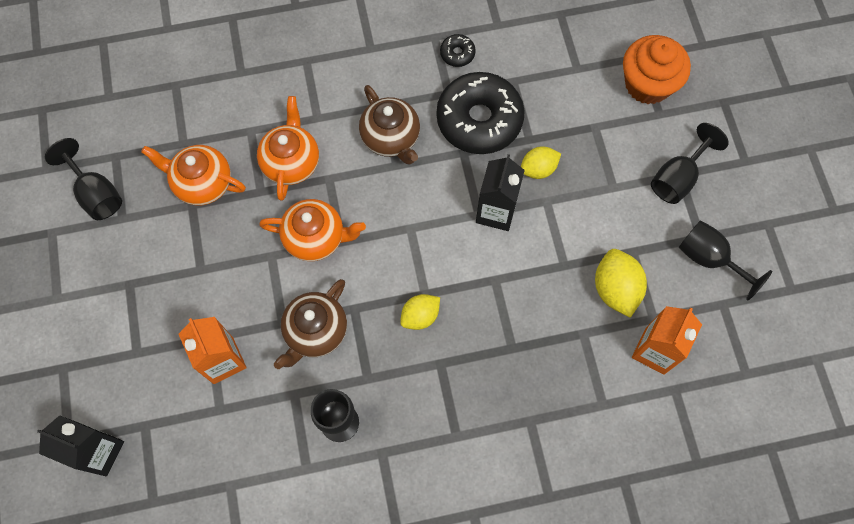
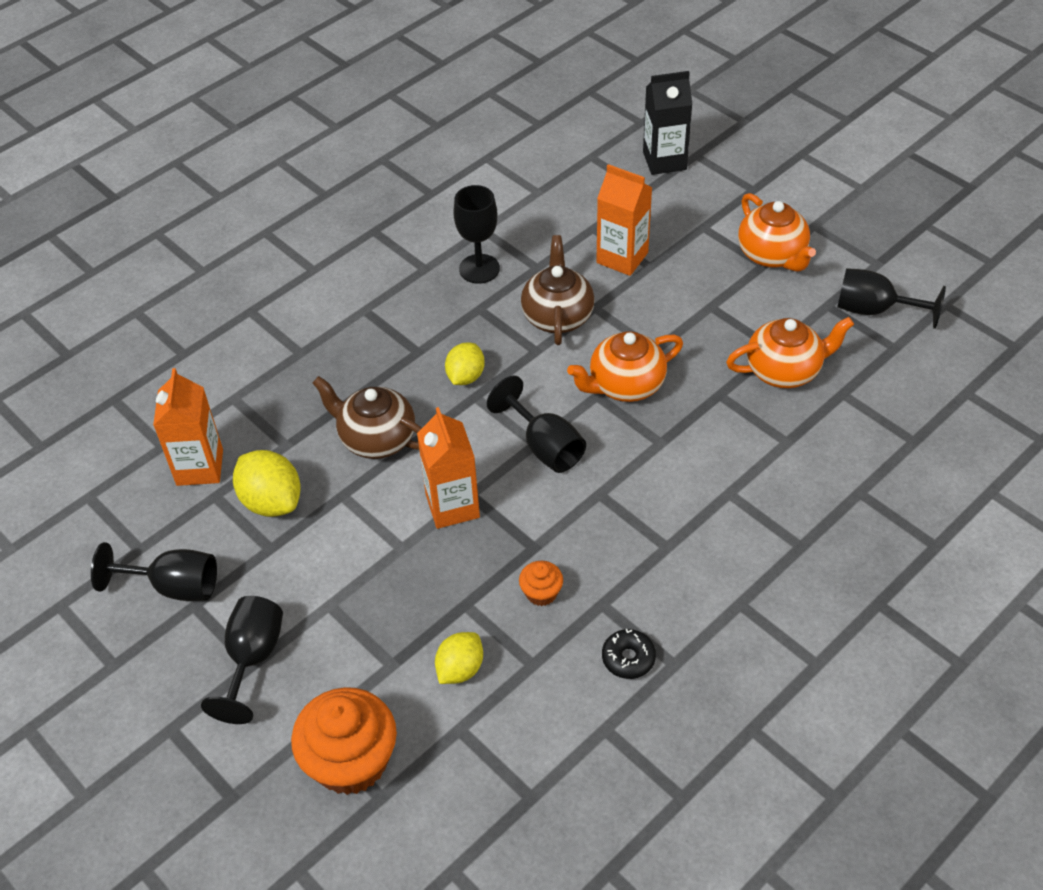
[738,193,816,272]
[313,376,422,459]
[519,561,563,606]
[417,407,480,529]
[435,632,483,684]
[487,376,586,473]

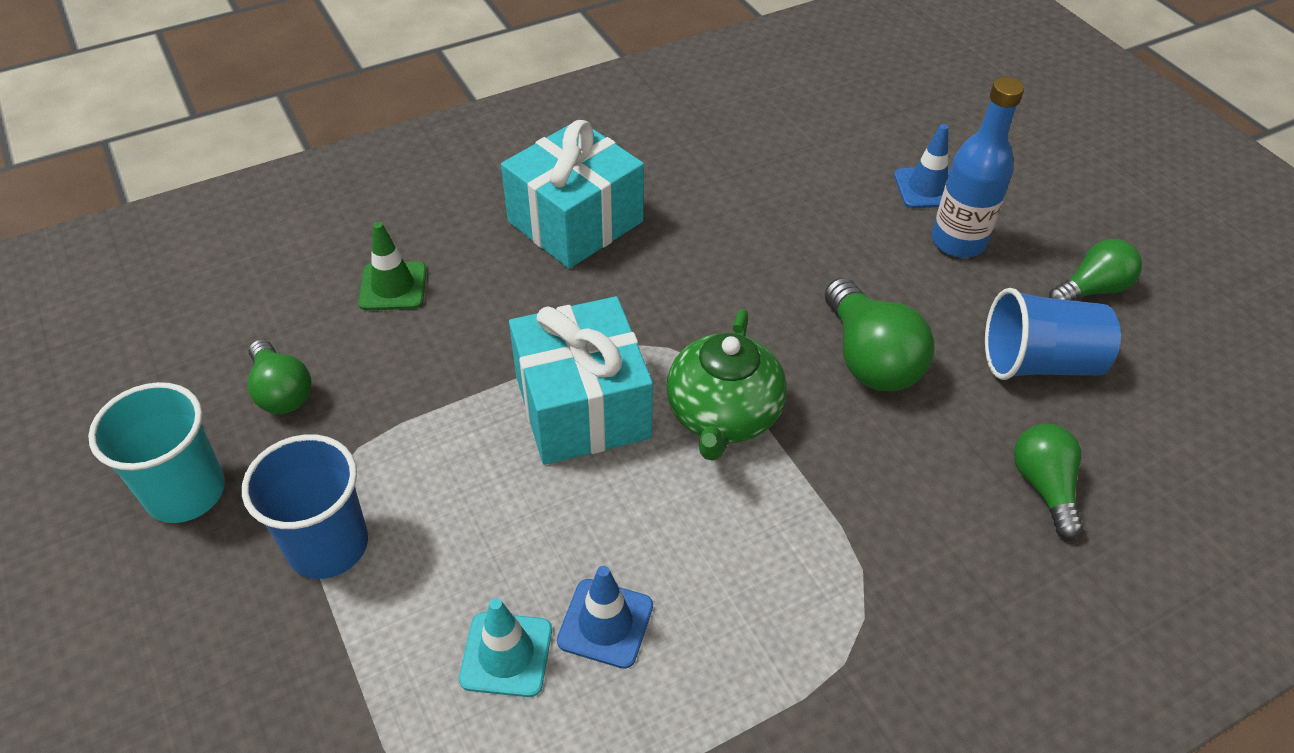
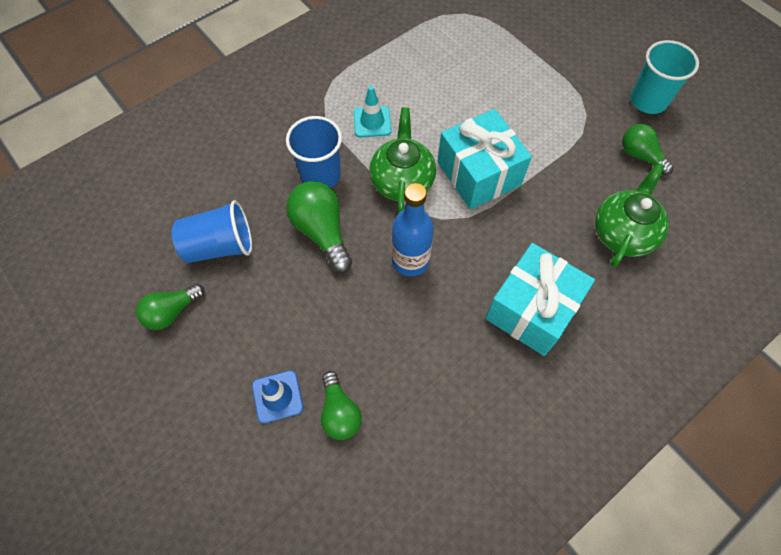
[286,116,342,188]
[595,163,669,267]
[354,86,392,137]
[557,566,653,669] (first image)
[392,183,434,277]
[321,371,362,440]

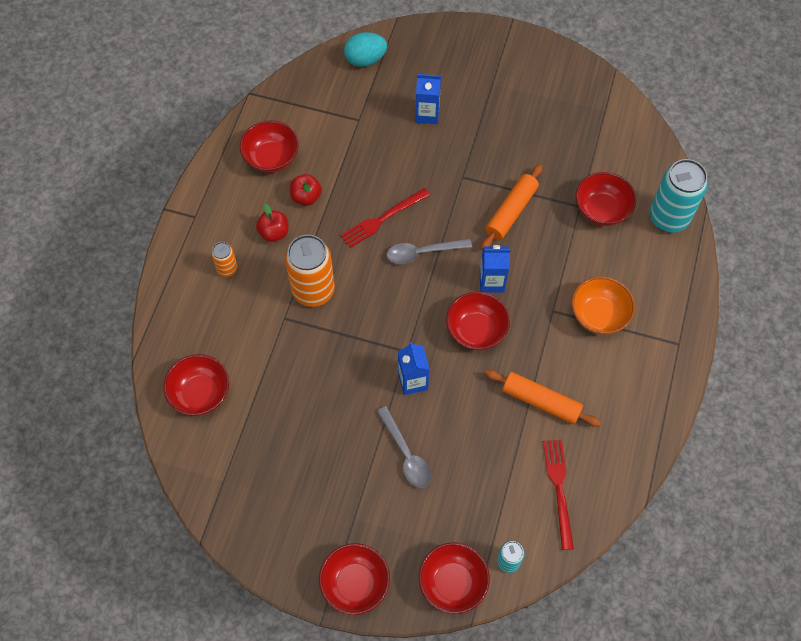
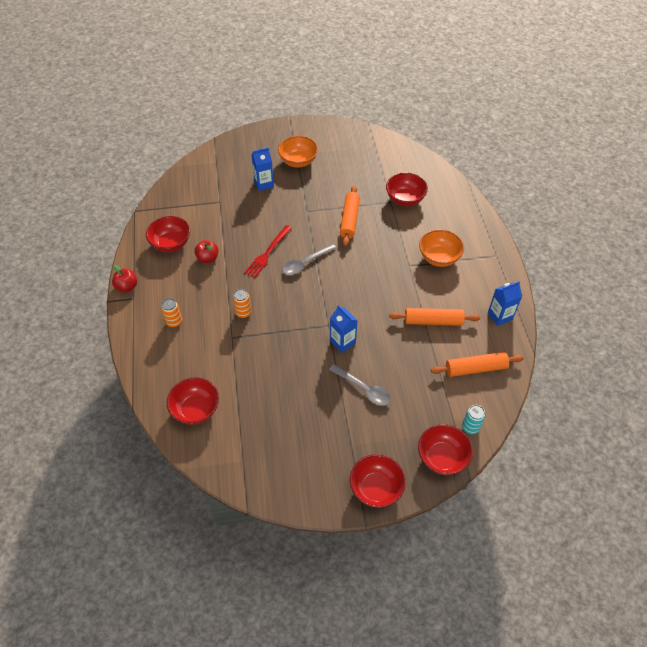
[112,265,137,292]
[233,289,252,318]
[344,32,387,67] (first image)
[446,292,510,350] (first image)
[488,281,522,326]
[431,352,524,377]
[650,159,708,233] (first image)
[278,136,318,168]

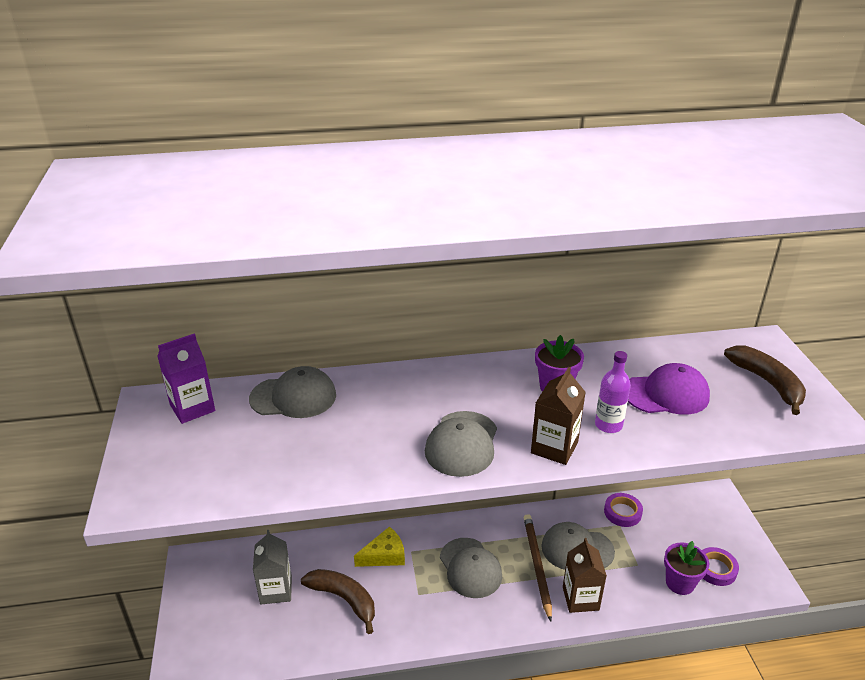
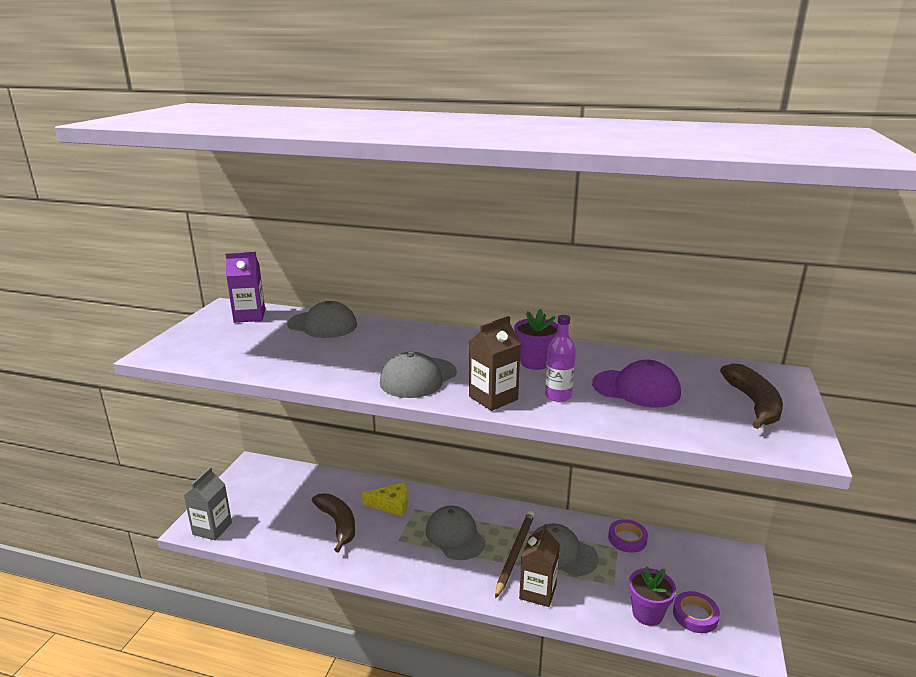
[184,467,232,541]
[426,506,486,560]

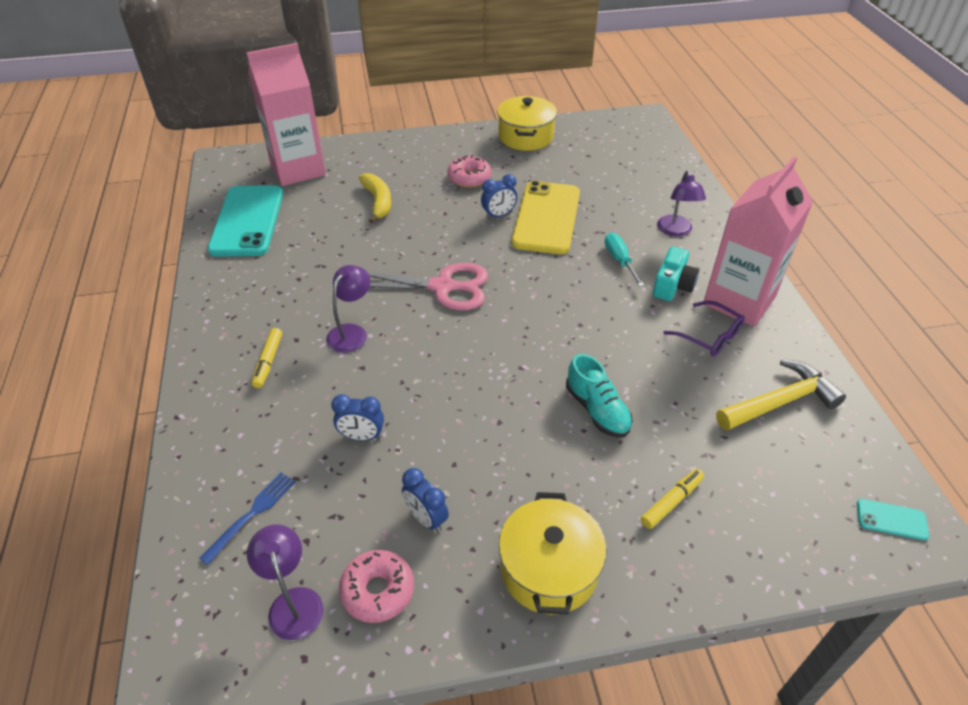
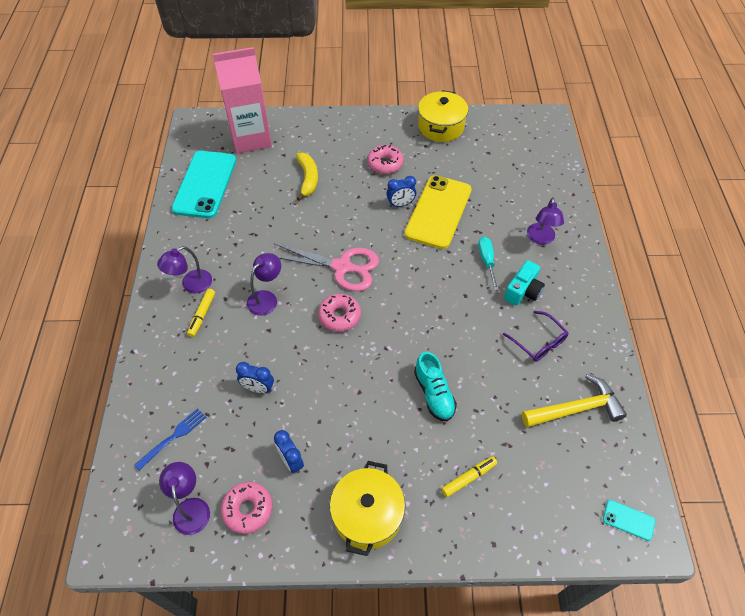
[704,156,813,327] (first image)
[157,246,212,293]
[318,294,361,332]

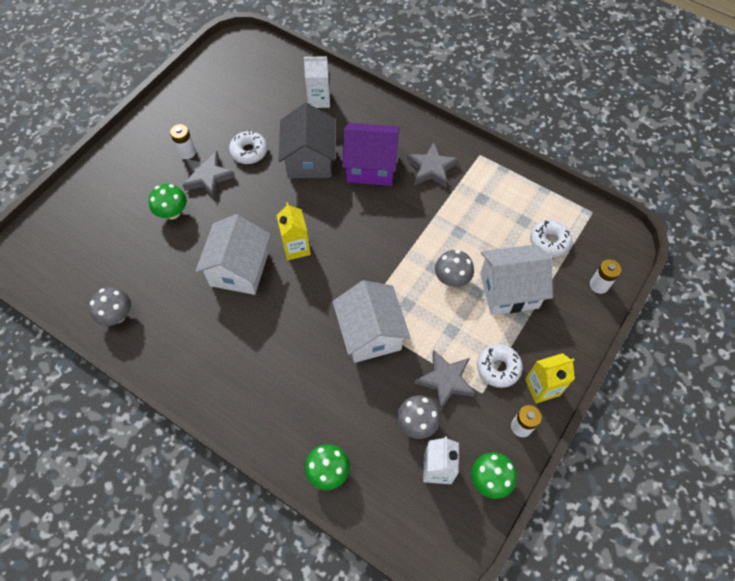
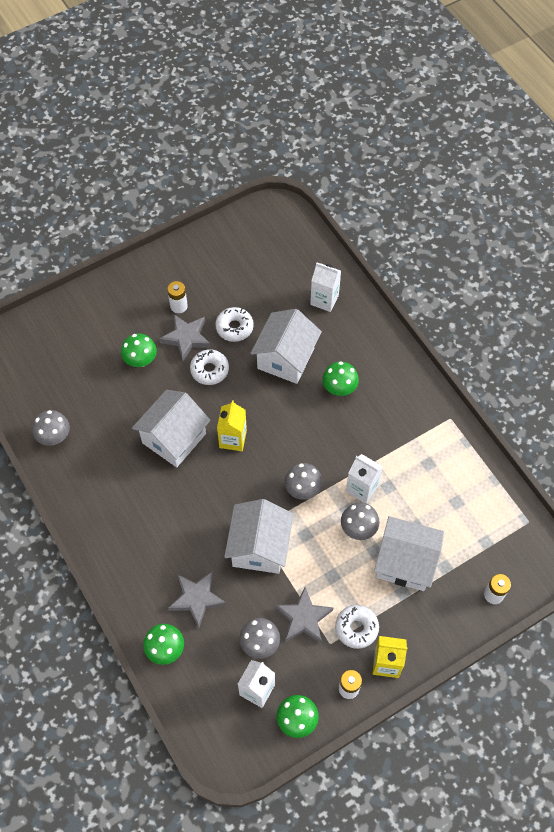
[250,309,322,384]
[322,361,359,396]
[168,571,226,628]
[190,349,229,385]
[285,463,323,500]
[346,454,383,504]

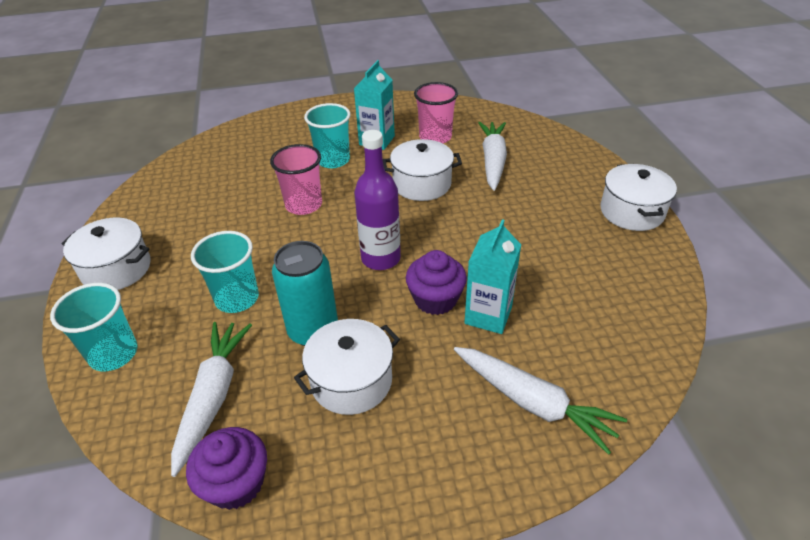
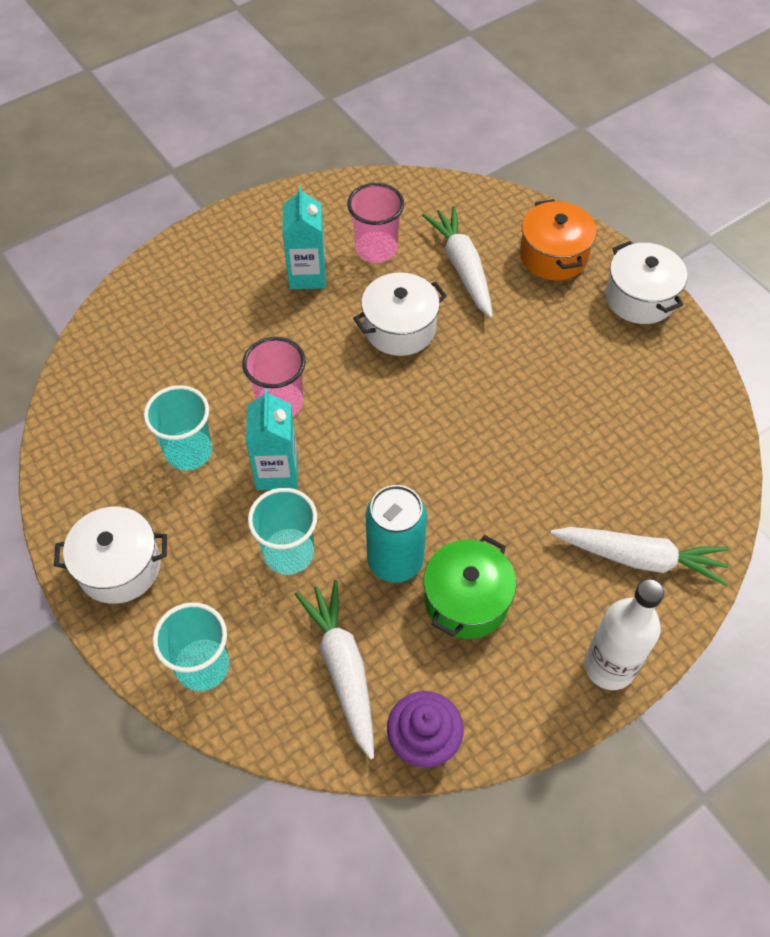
[423,535,516,639]
[144,385,212,470]
[354,130,401,270] (first image)
[406,250,467,315] (first image)
[246,389,298,490]
[520,199,597,281]
[584,579,664,690]

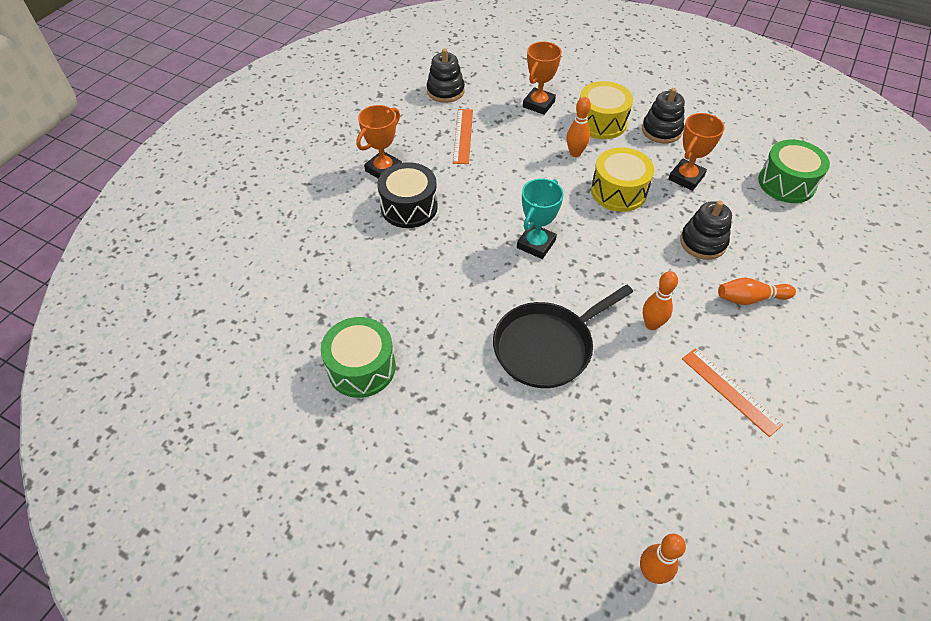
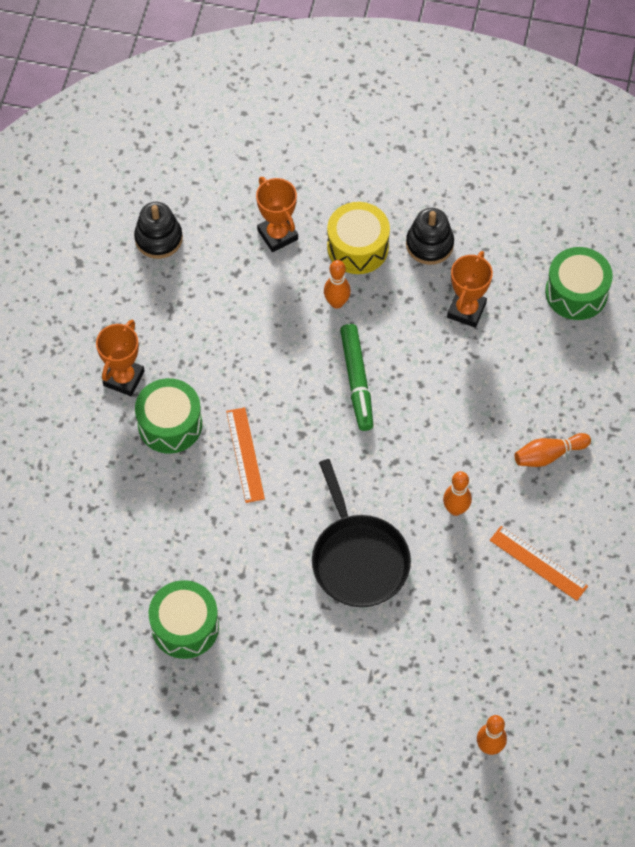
[135,378,202,454]
[226,407,265,503]
[312,459,411,607]
[517,178,564,259] (first image)
[256,177,298,252]
[591,147,654,212] (first image)
[680,200,732,260] (first image)
[340,324,373,431]

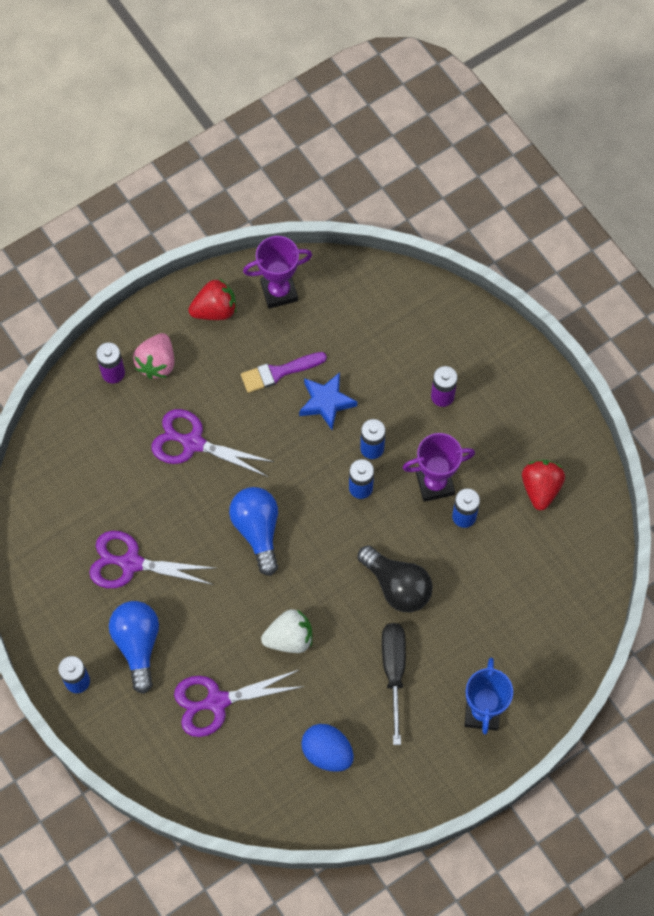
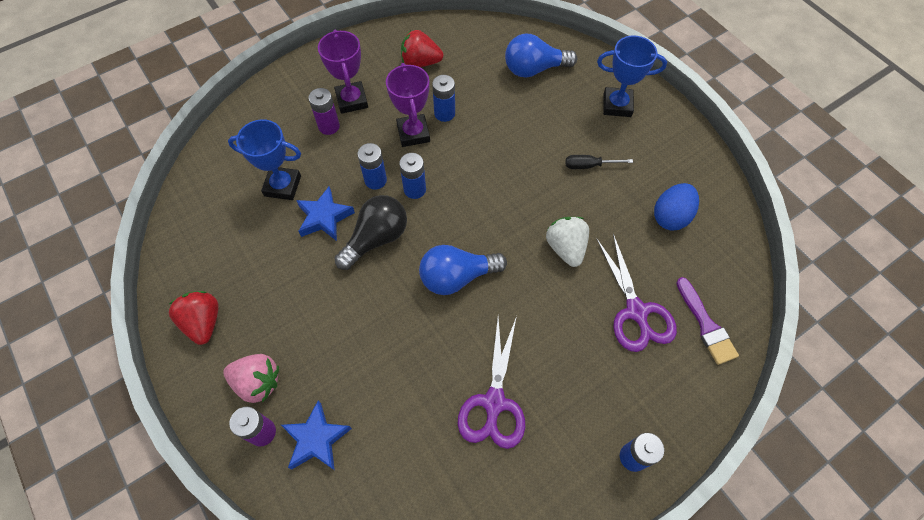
[505,34,577,77]
[152,409,274,477] (first image)
[676,277,739,365]
[318,30,368,114]
[335,195,407,270]
[566,155,633,169]
[228,119,301,200]
[281,401,352,470]

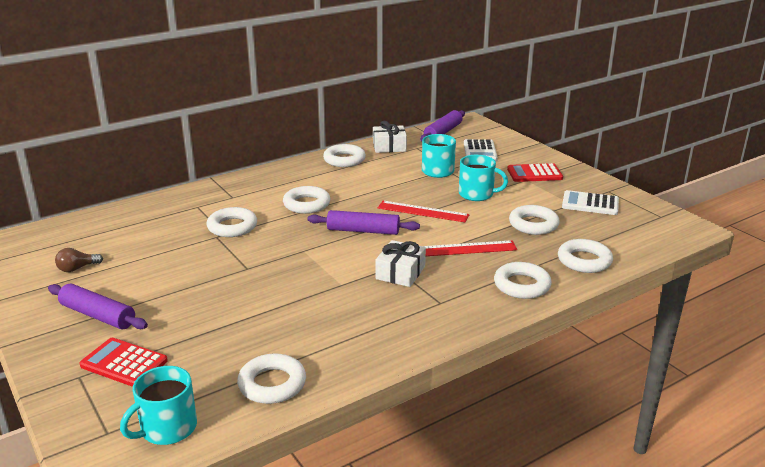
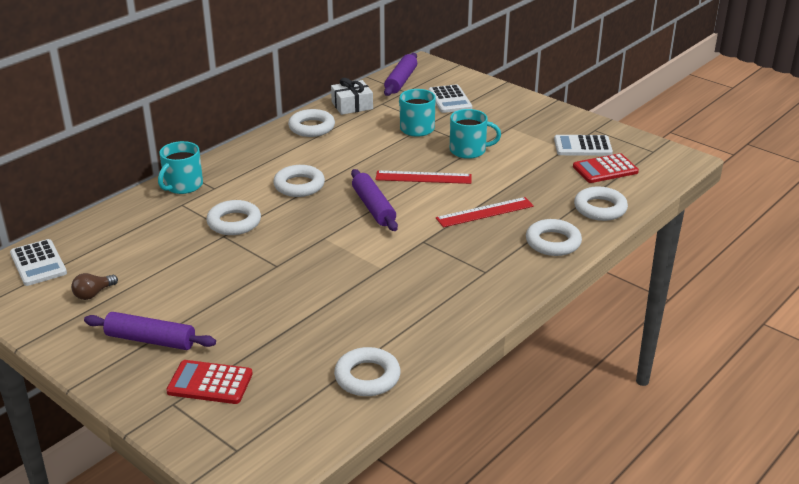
[158,141,203,194]
[351,169,398,231]
[375,240,426,287] (first image)
[573,153,639,183]
[509,205,560,235] (first image)
[10,239,67,286]

